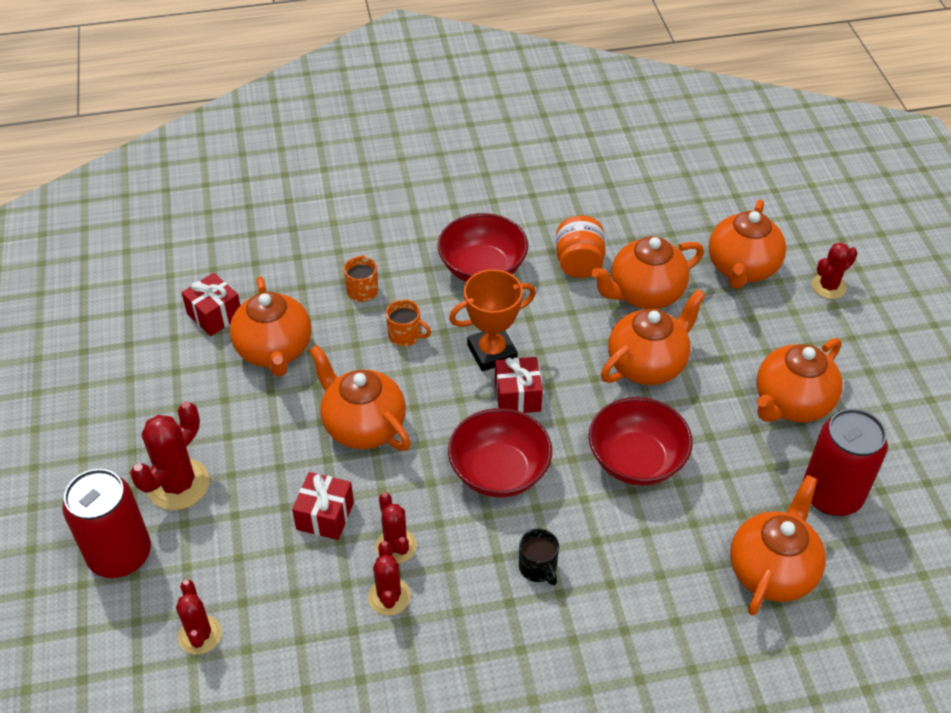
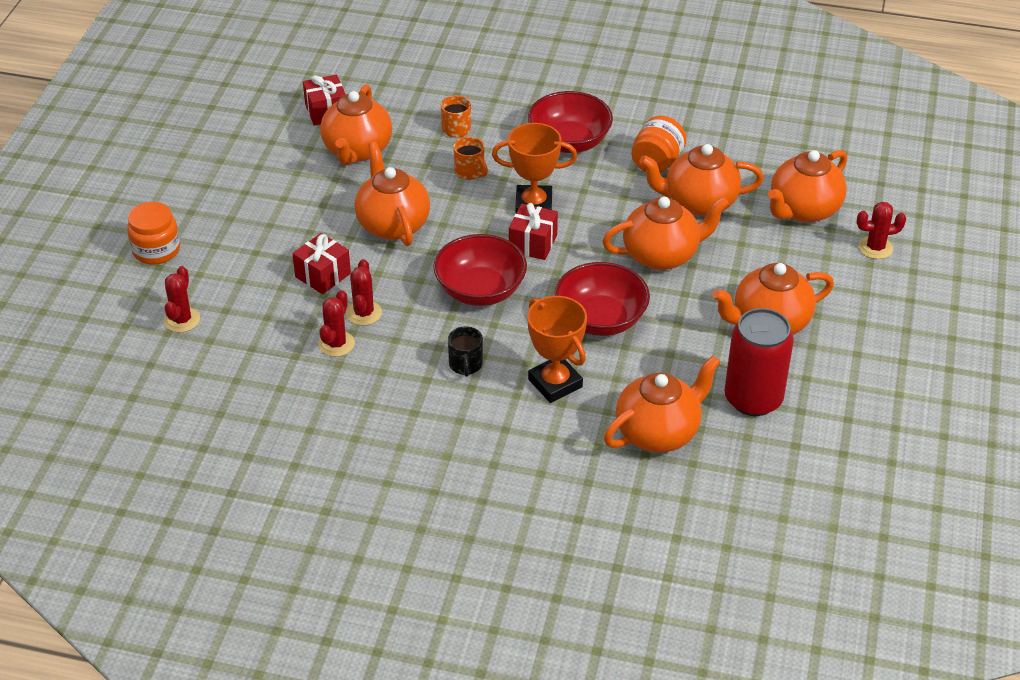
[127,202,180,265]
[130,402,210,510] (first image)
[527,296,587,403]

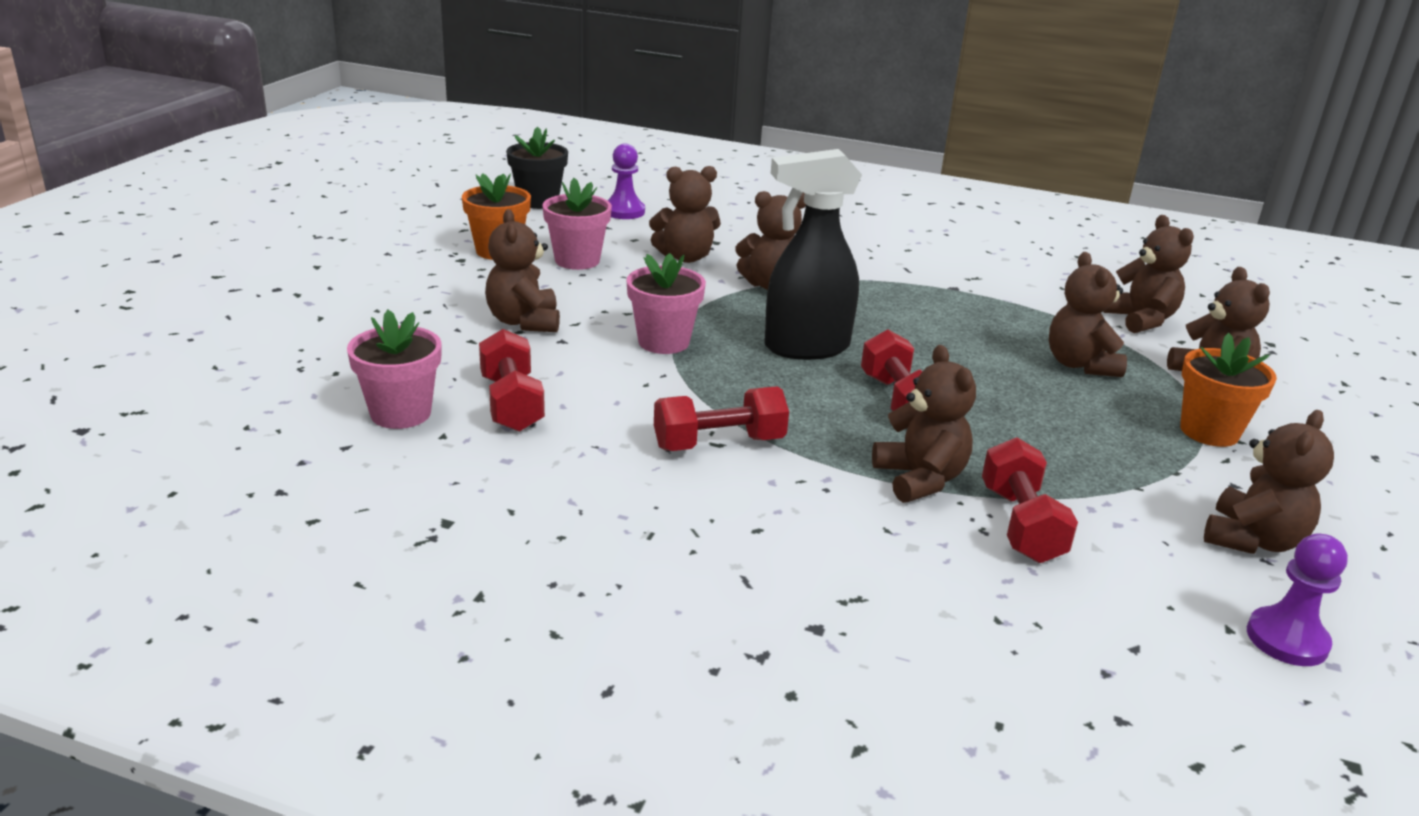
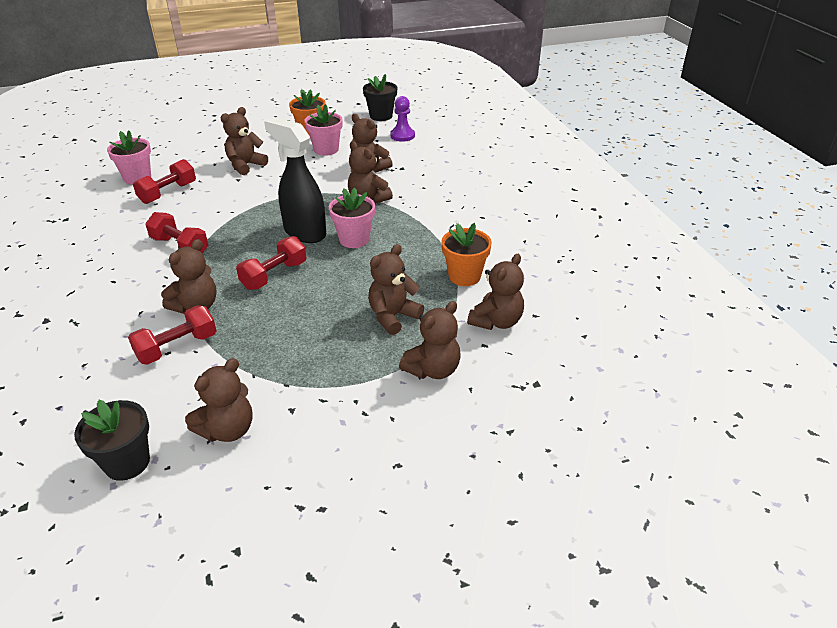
[329,188,375,248]
[441,223,492,286]
[185,358,253,442]
[74,400,150,481]

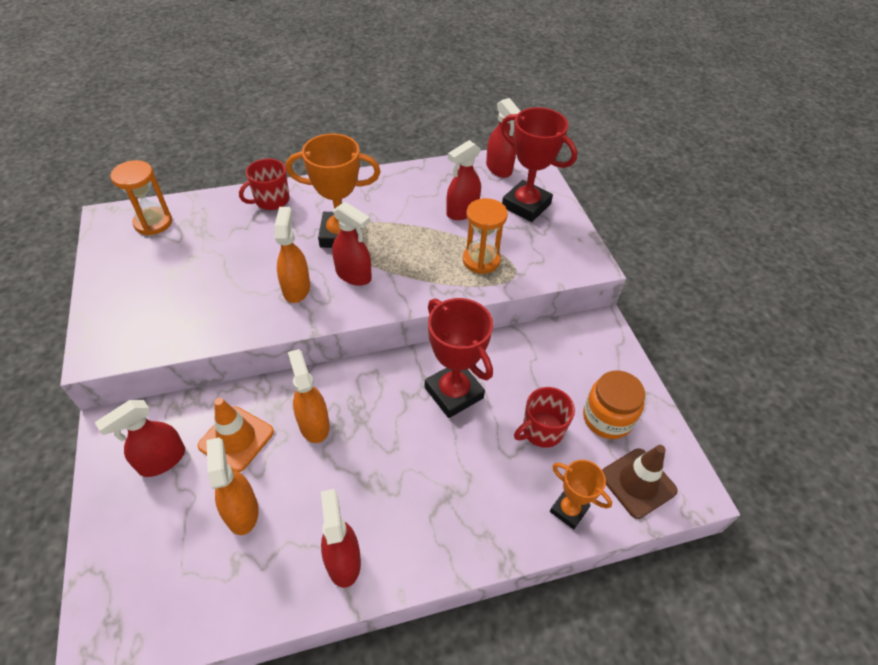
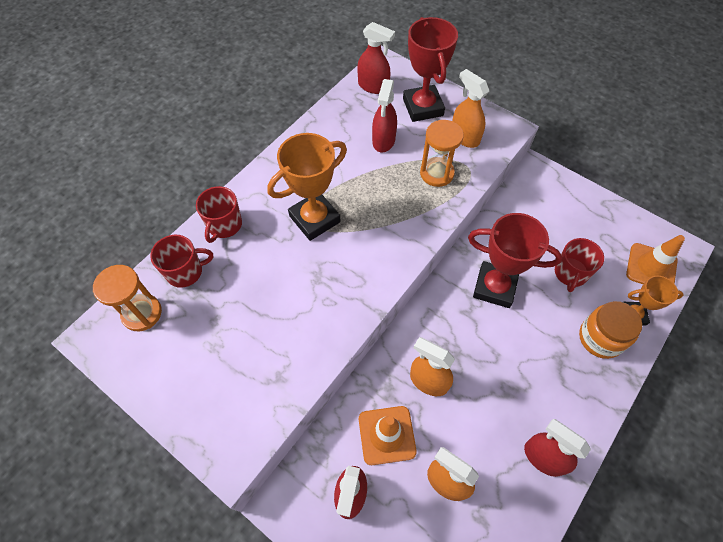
[452,69,489,148]
[332,202,372,286] (first image)
[403,17,458,122]
[579,301,642,359]
[626,235,685,284]
[150,235,213,288]

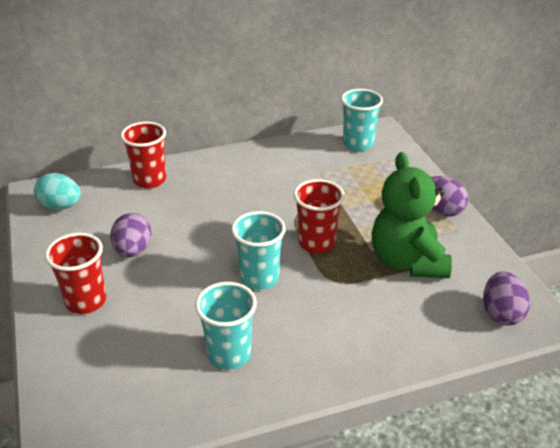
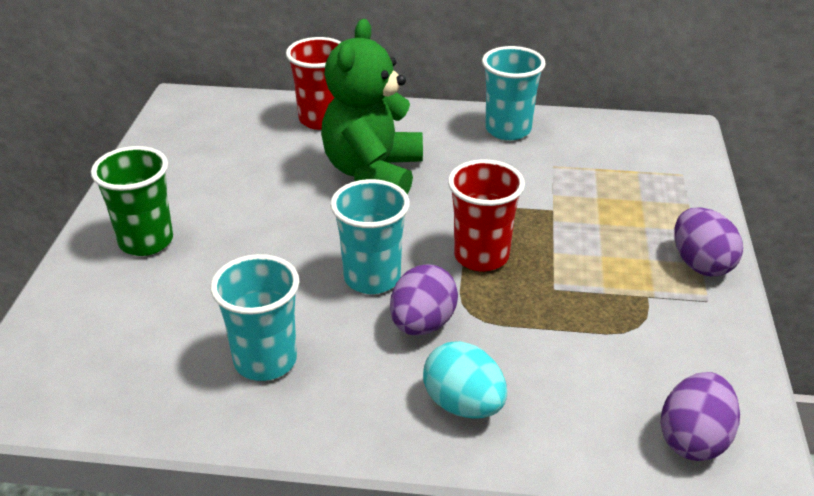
[423,341,507,419]
[91,146,173,256]
[390,264,458,336]
[482,46,546,140]
[321,19,423,195]

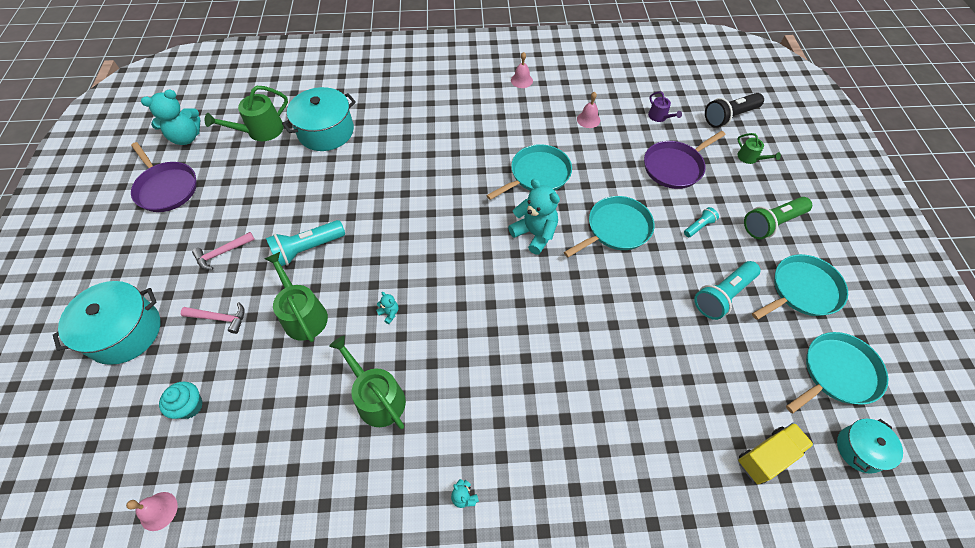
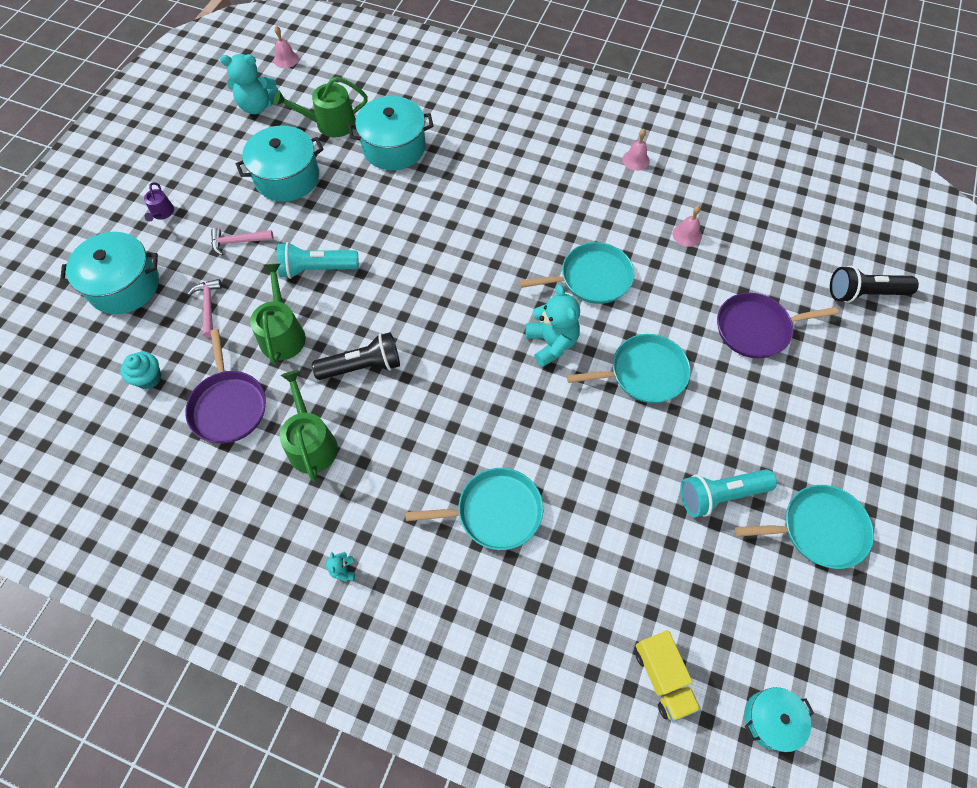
[274,26,299,68]
[185,329,266,443]
[188,279,222,338]
[312,332,400,380]
[144,182,174,222]
[684,207,719,237] (first image)
[737,133,781,164] (first image)
[635,630,701,722]
[744,197,812,239] (first image)
[405,468,543,550]
[236,125,323,202]

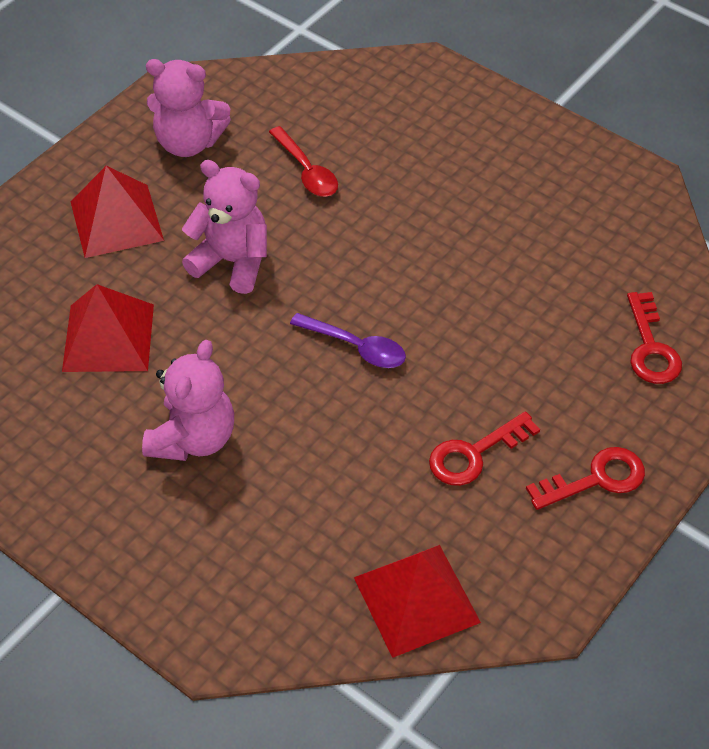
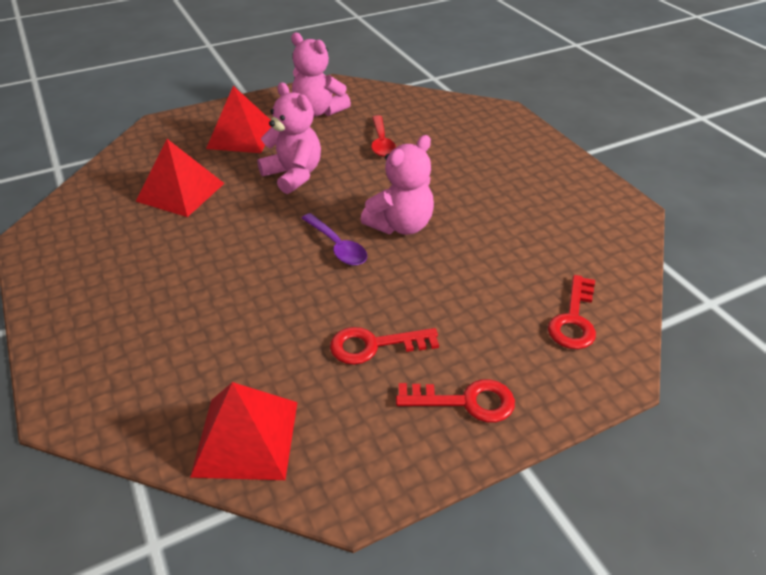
[361,135,434,235]

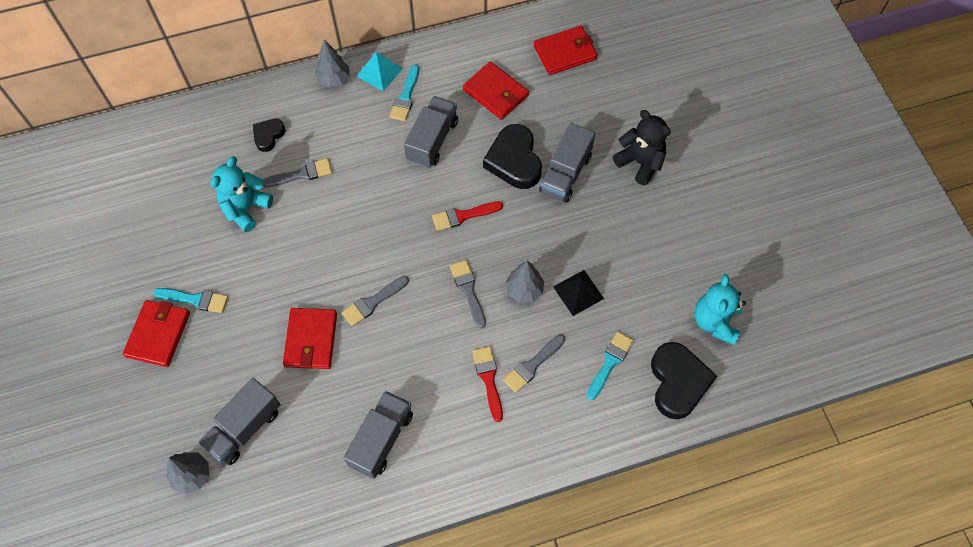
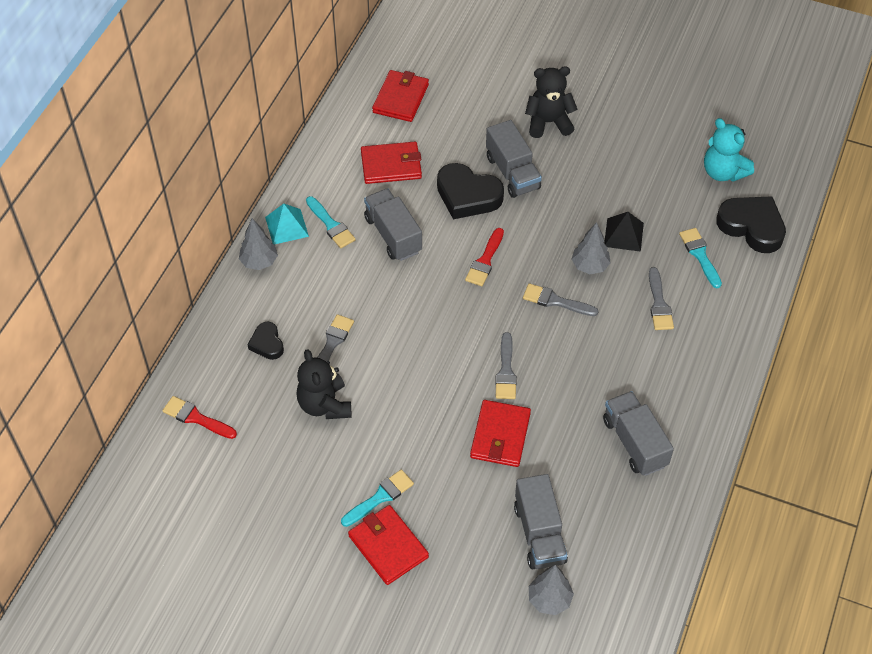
[296,349,351,419]
[470,400,531,467]
[162,396,237,439]

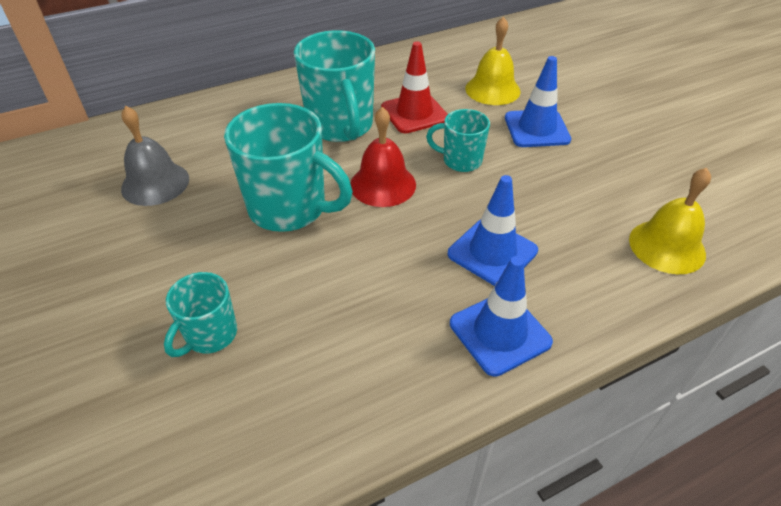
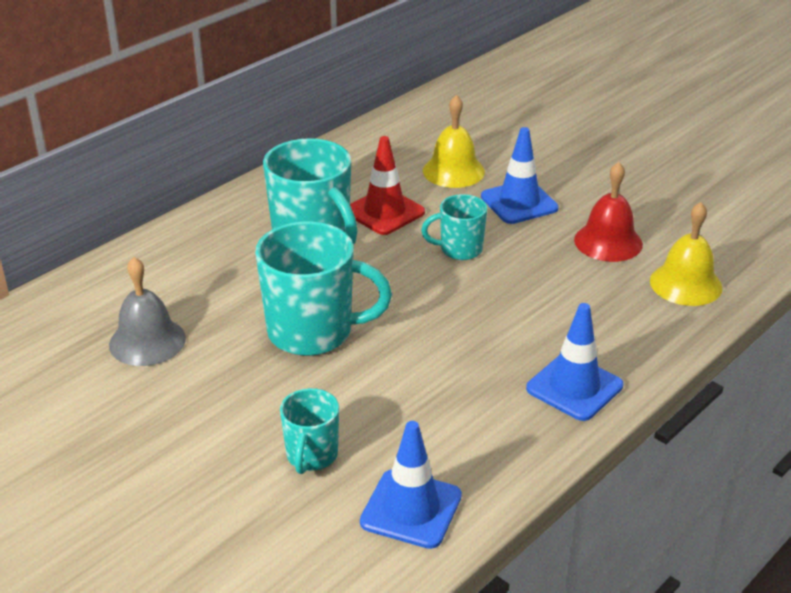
[574,162,643,262]
[360,421,462,549]

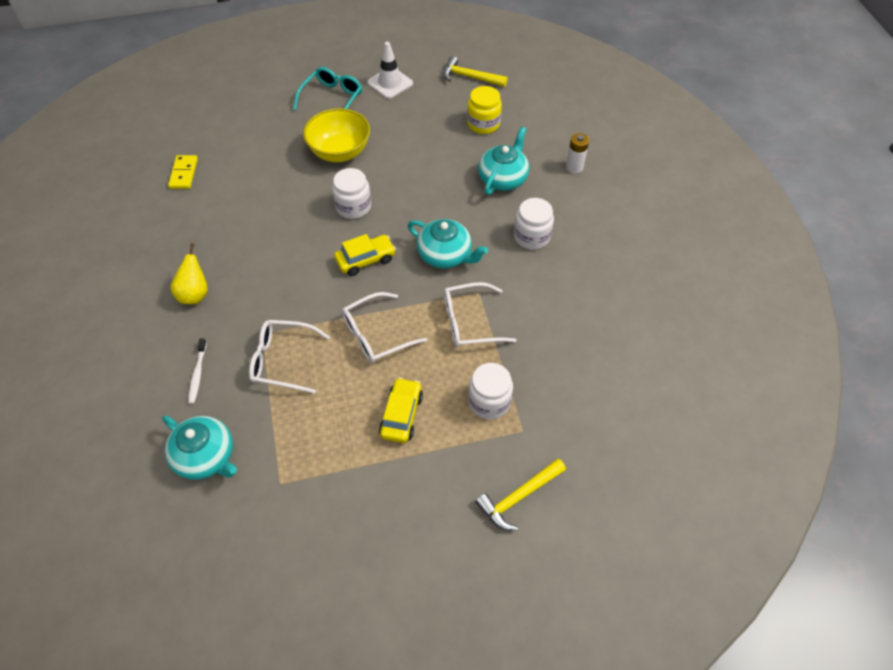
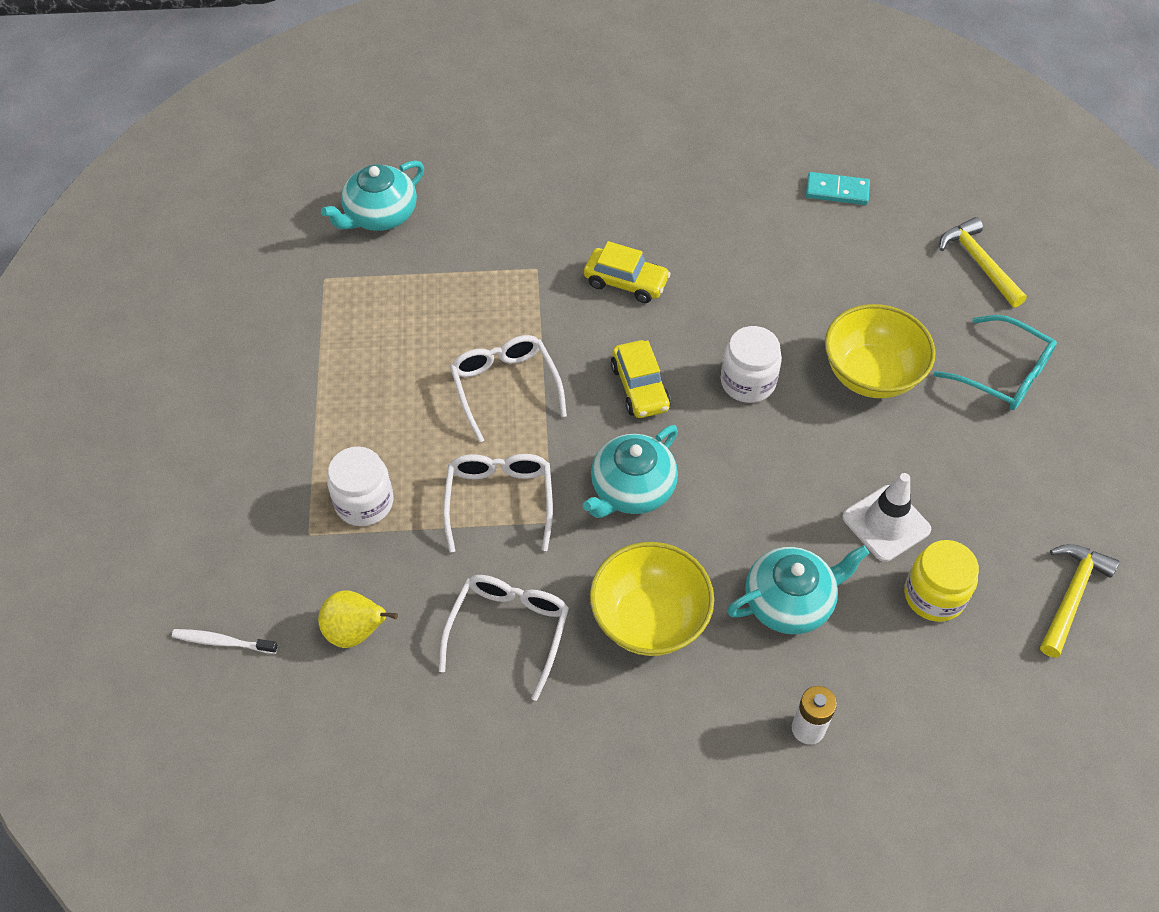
[806,172,870,205]
[318,590,398,648]
[172,629,278,654]
[439,575,569,701]
[842,473,931,562]
[584,241,671,303]
[939,217,1027,307]
[727,545,869,634]
[590,542,714,656]

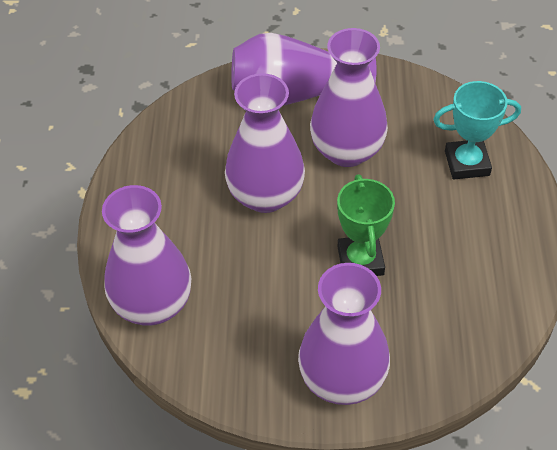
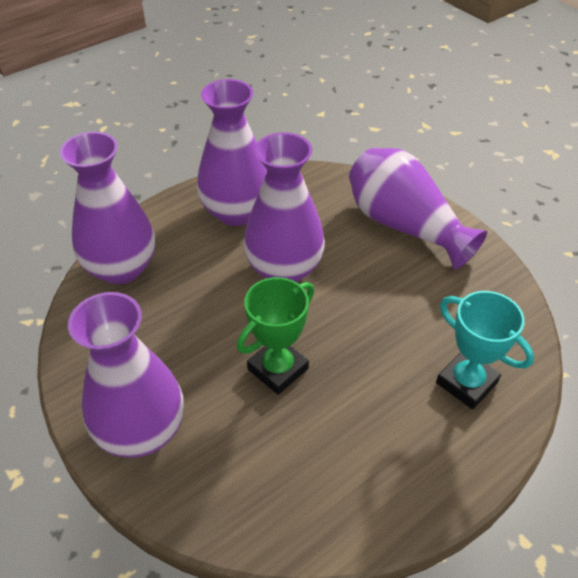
[197,79,267,226]

